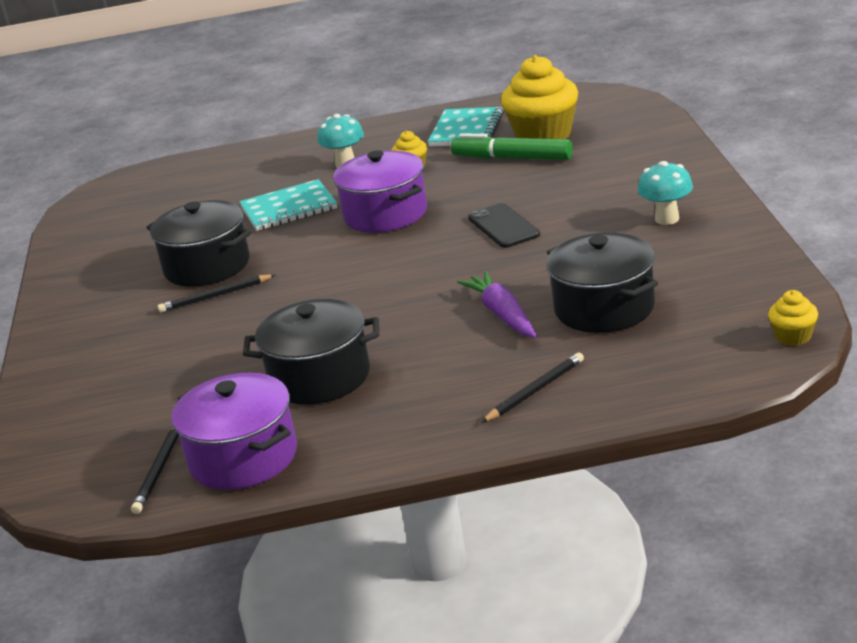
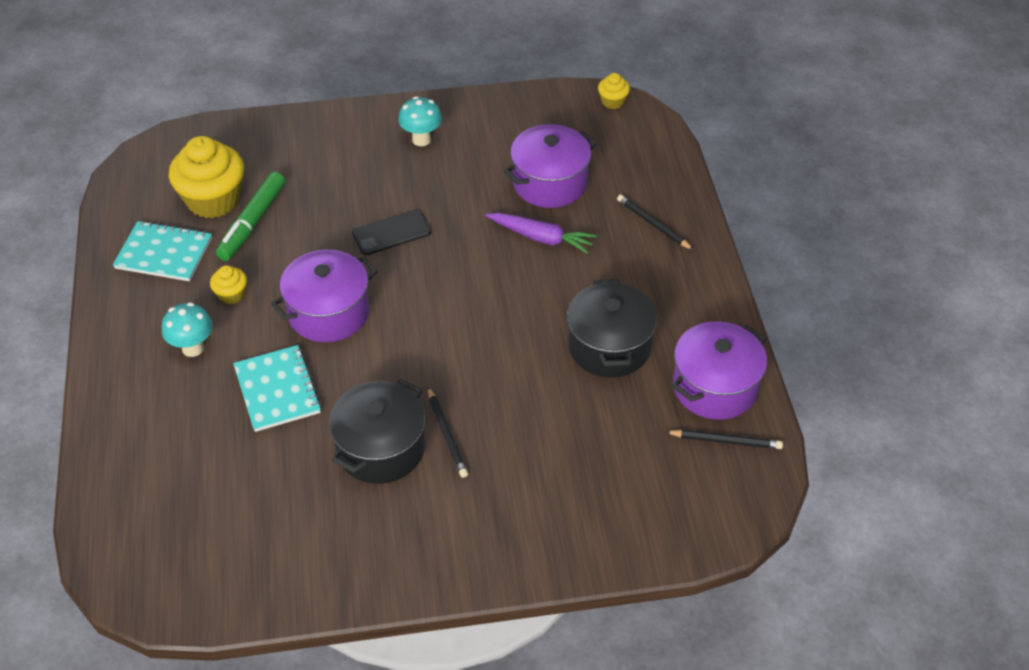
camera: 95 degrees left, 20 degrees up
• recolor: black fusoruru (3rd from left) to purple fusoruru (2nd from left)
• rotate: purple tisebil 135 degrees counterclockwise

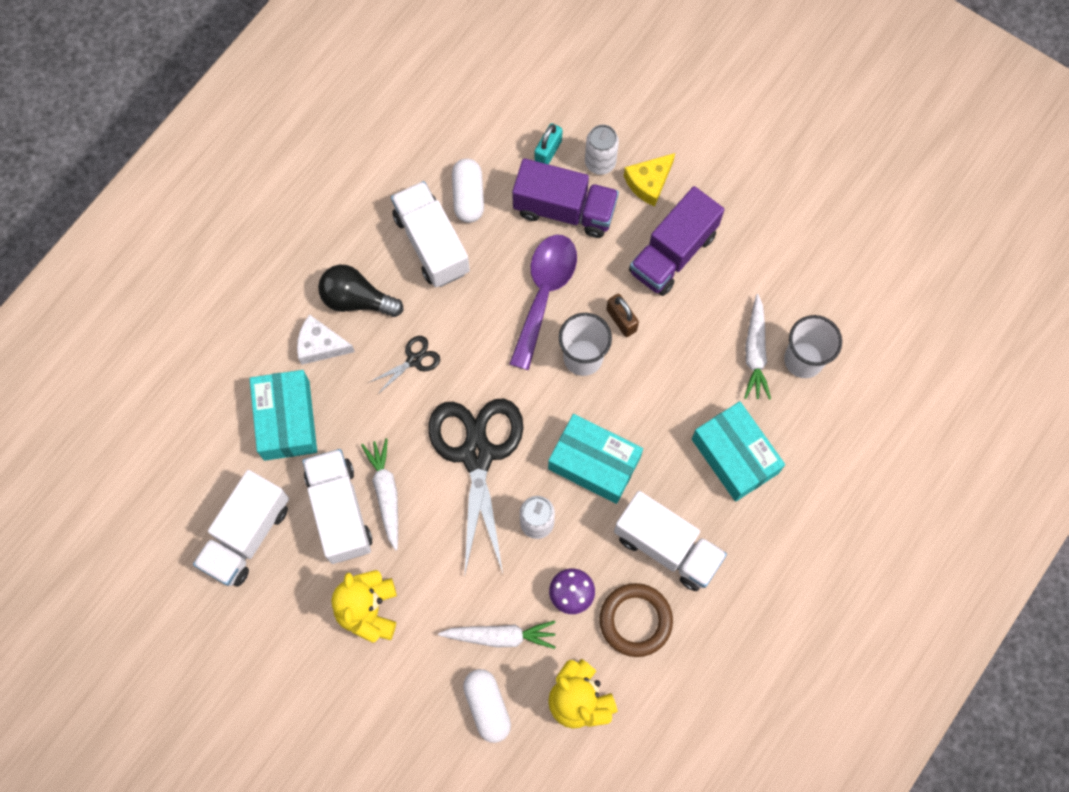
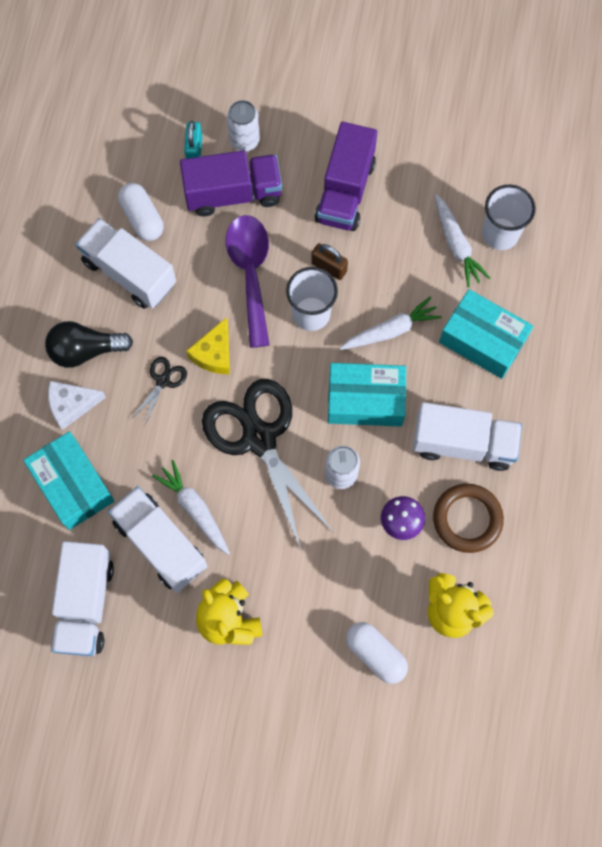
camera: 25 degrees left, 0 degrees up
• move: white tisebil (2nd from left)
• move: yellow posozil

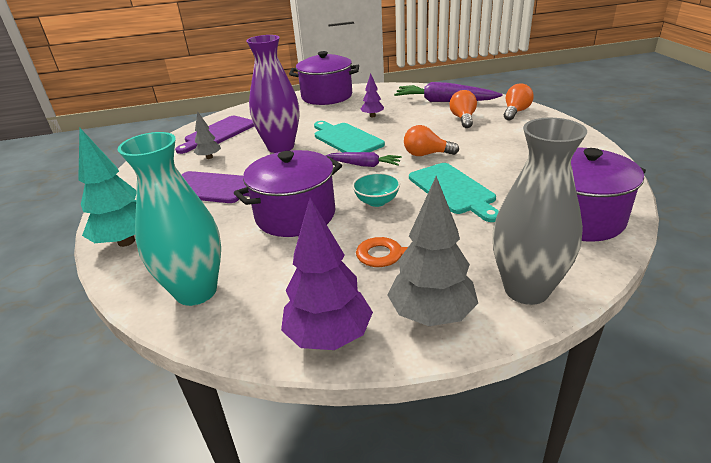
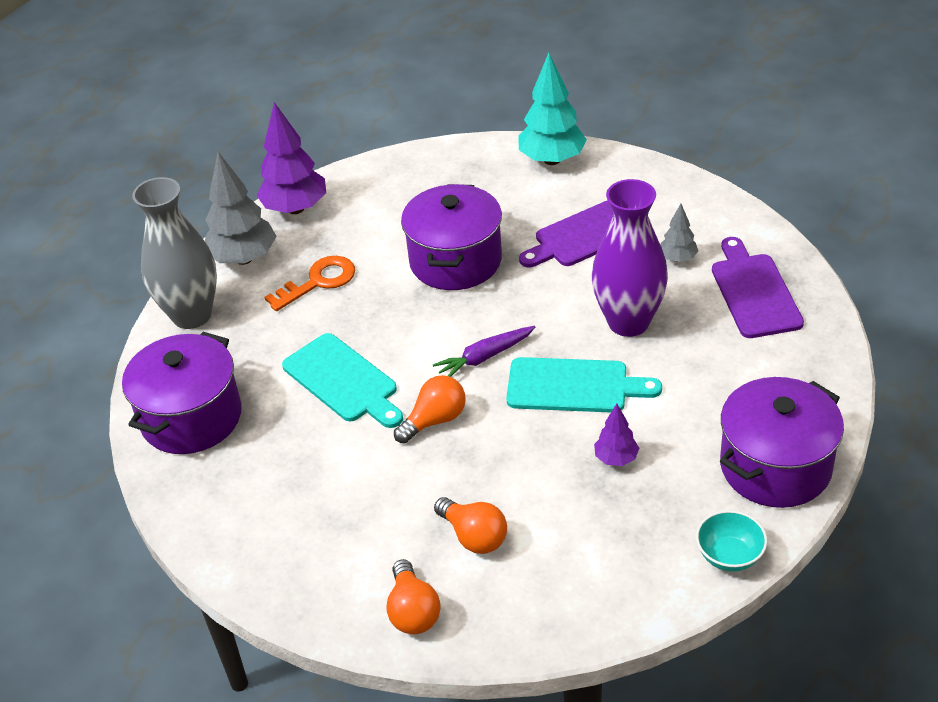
camera: 135 degrees right, 10 degrees up
• delete: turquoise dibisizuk
• delete: purple tisebil (2nd from left)
• move: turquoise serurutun
• rotate: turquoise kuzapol (2nd from left in the first image) 150 degrees counterclockwise

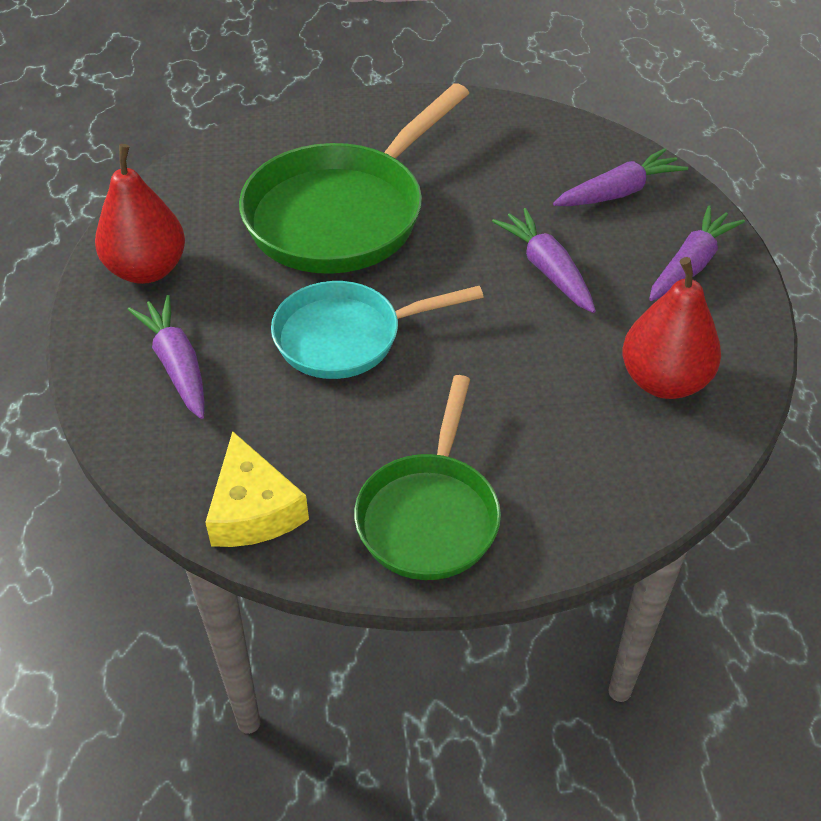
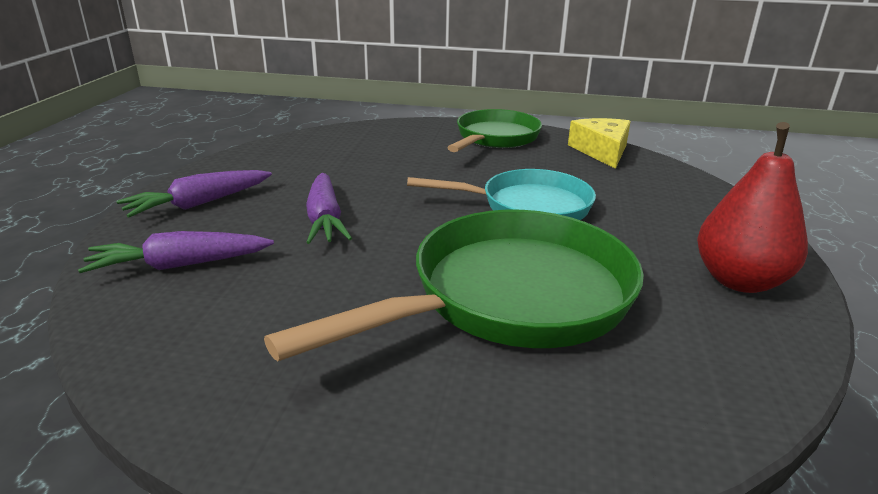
camera: 165 degrees left, 20 degrees down
• delete: purple tisebil (1st from left)
• delete: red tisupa (2nd from left)

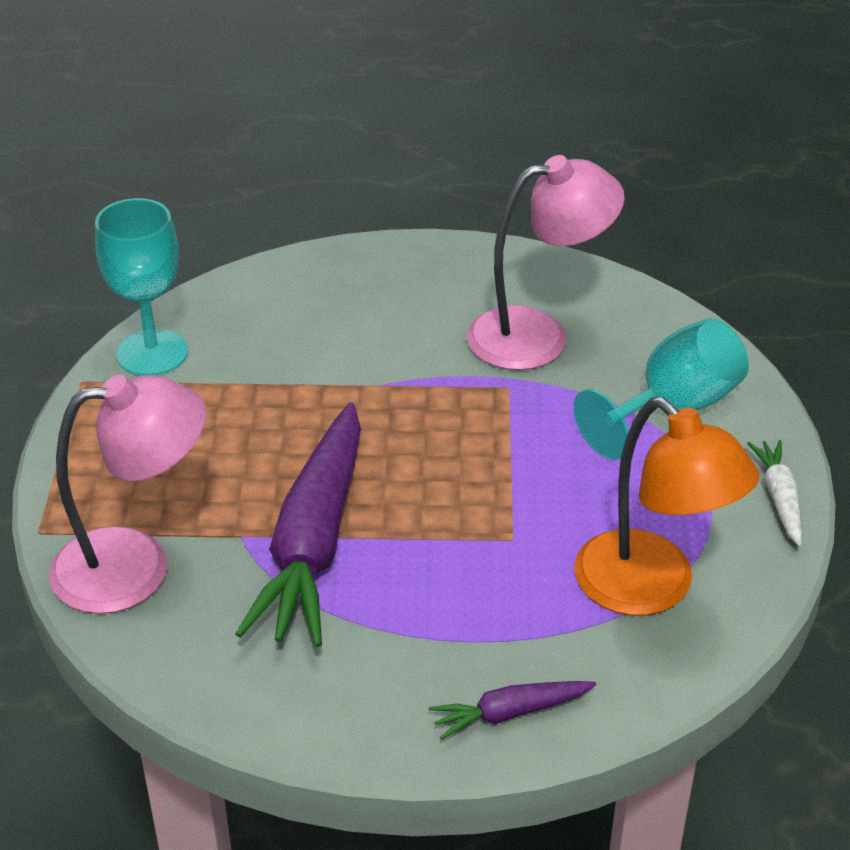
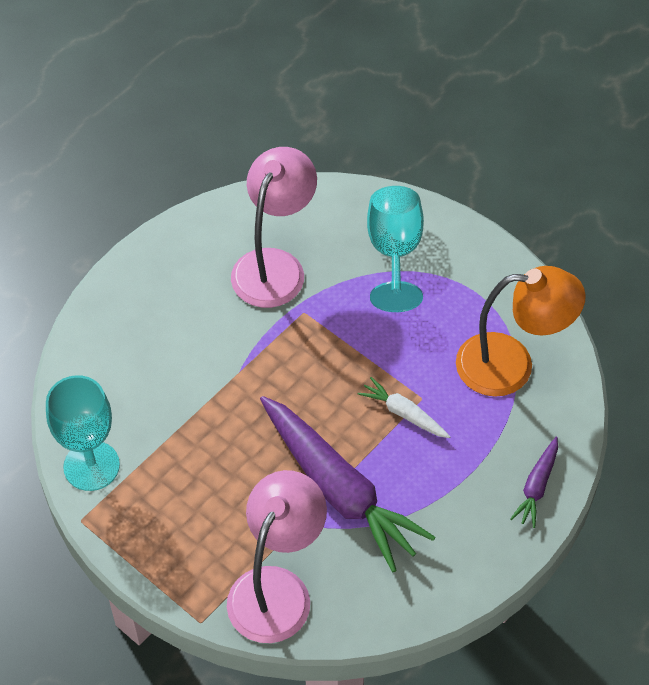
camera: 50 degrees left, 15 degrees up
• move: white tisebil

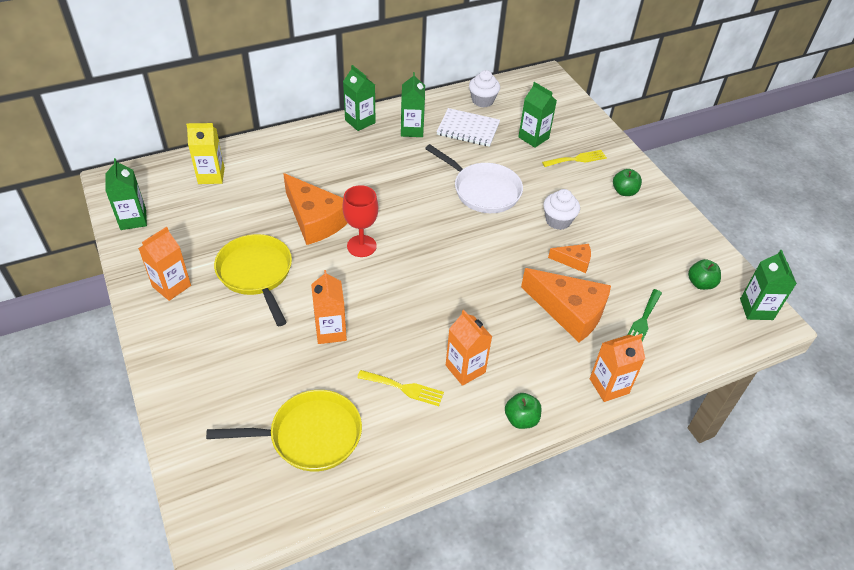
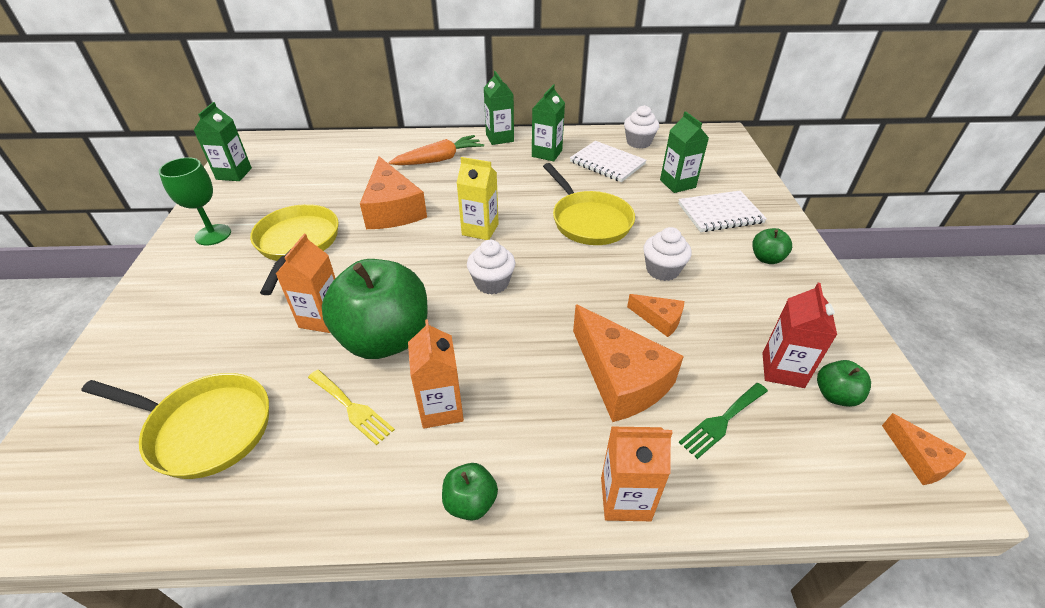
camera: 25 degrees right, 5 degrees down
• delete: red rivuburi
• insert: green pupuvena (1st from left)
• insert: orange tisebil
• insert: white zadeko (1st from left)
• insert: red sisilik
• move: yellow sisilik
• replace: orange sisilik (1st from left) to green rivuburi
• replace: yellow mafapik (2nd from left) to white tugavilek (2nd from left)
• replace: green sisilik (5th from left) to orange posozil (4th from left)
• recolor: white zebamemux to yellow zebamemux (3rd from left)

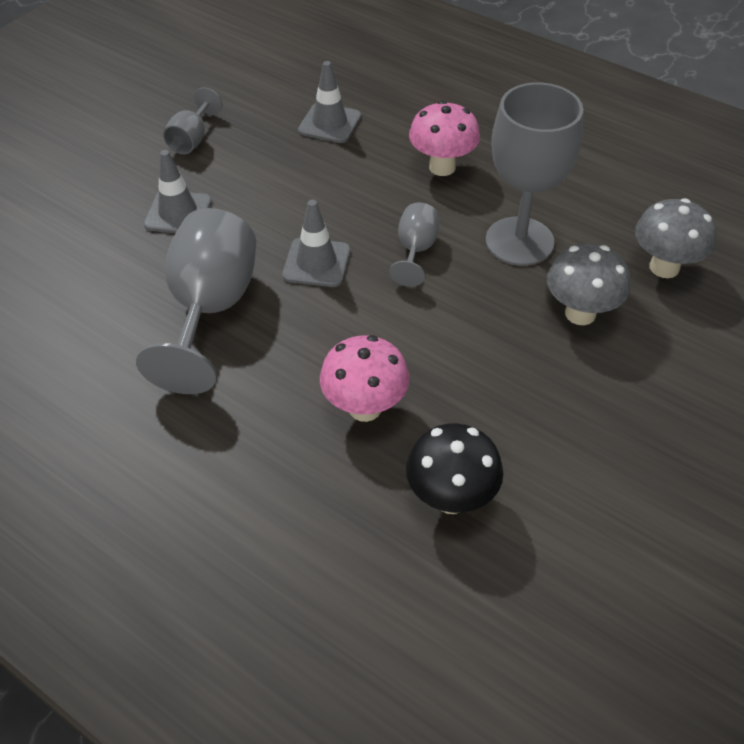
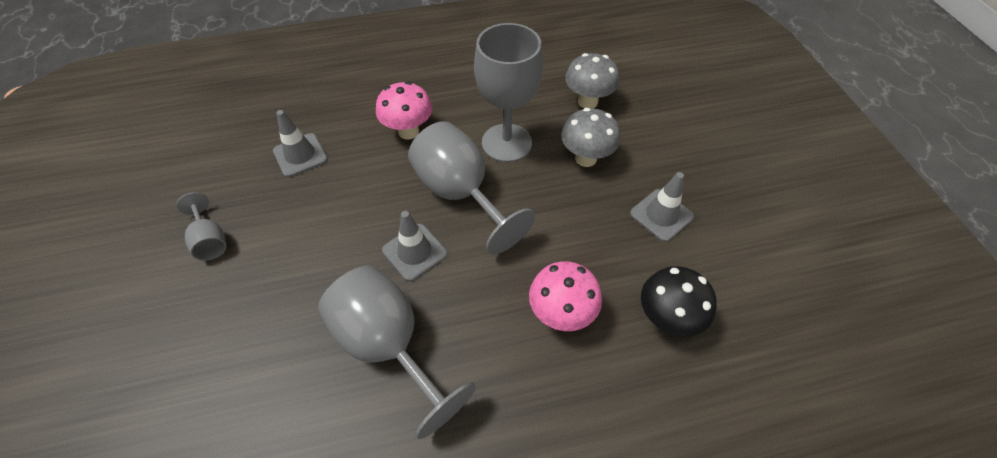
camera: 50 degrees left, 5 degrees up
• move: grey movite (1st from left in the first image) to grey movite (3rd from left)
• resize: grey rivuburi (3rd from left) x2.00

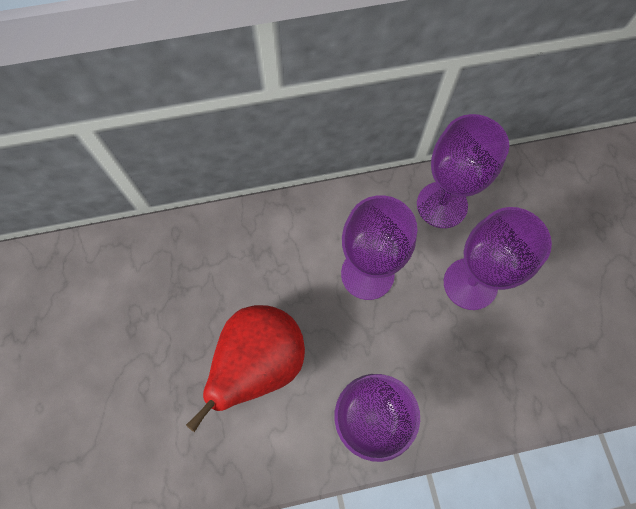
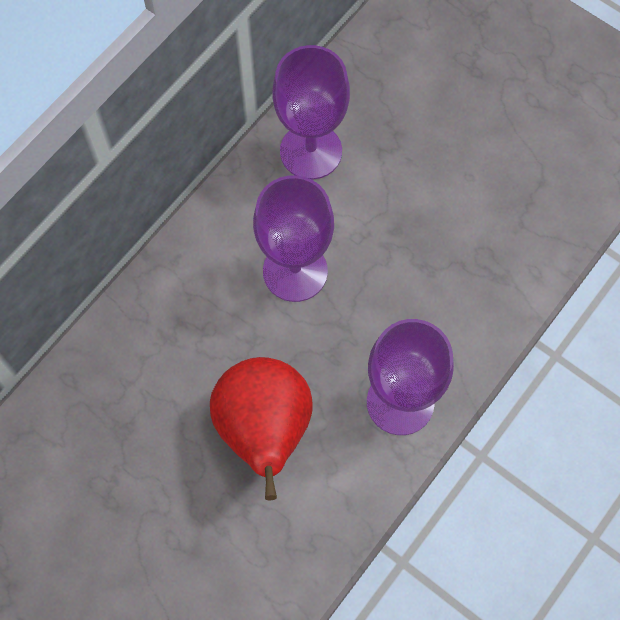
camera: 40 degrees left, 0 degrees up
• delete: purple rivuburi (4th from left)

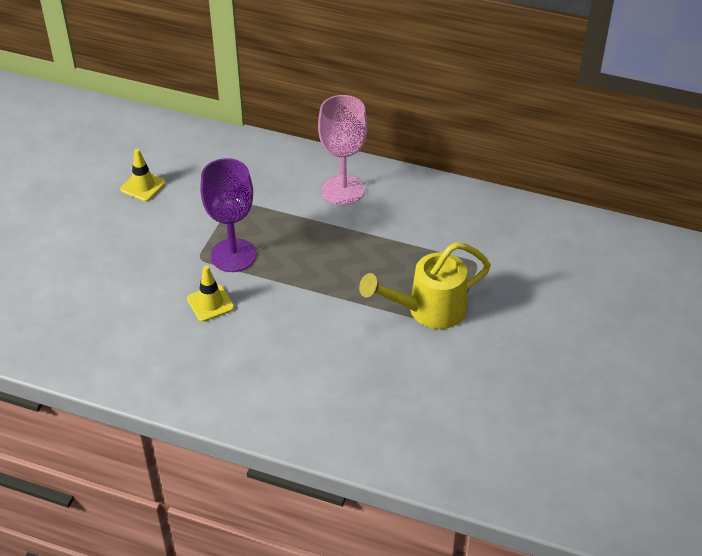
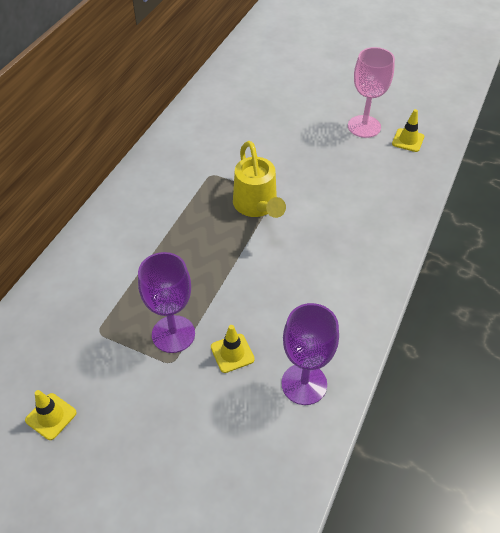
camera: 85 degrees left, 5 degrees up
• insert: purple rivuburi (2nd from left)
• insert: yellow movite (3rd from left)
• move: pink rivuburi

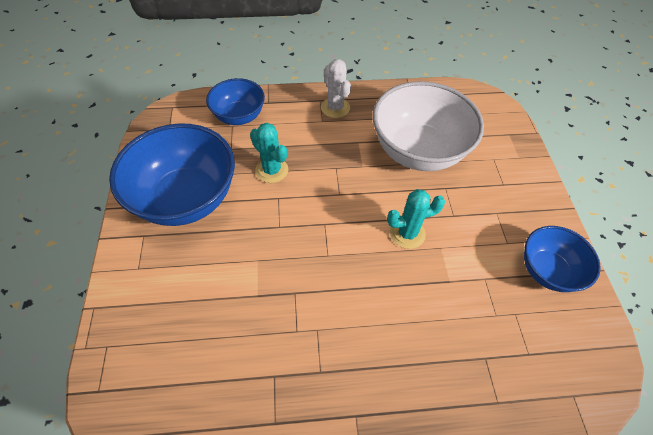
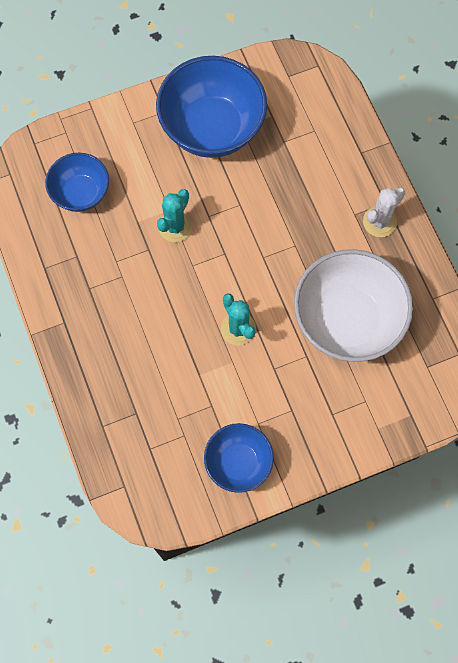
camera: 75 degrees right, 15 degrees up
• move: blue serurutun (2nd from left in the first image) to blue serurutun (1st from left)
• move: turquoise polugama (1st from left)

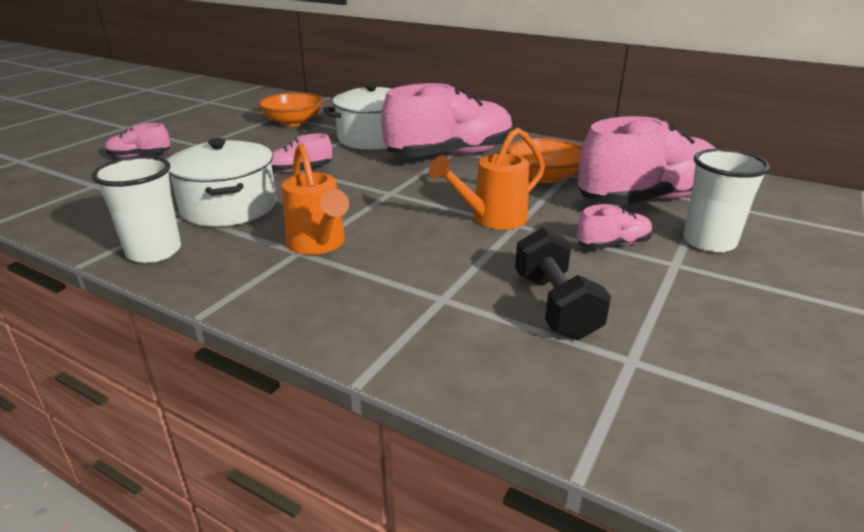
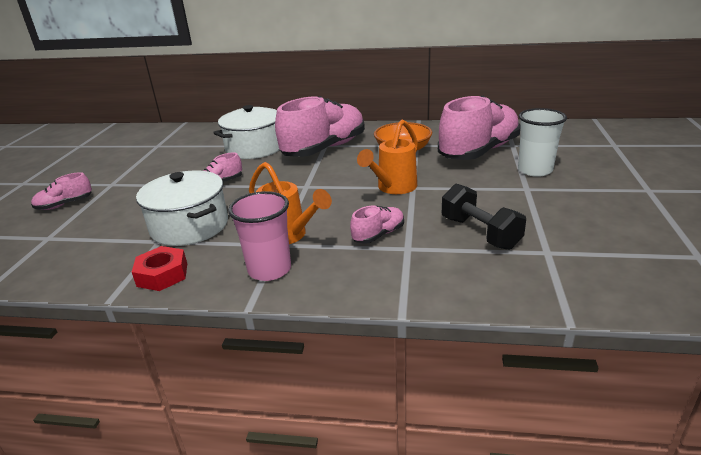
camera: 20 degrees left, 0 degrees up
• delete: orange serurutun (1st from left)
• insert: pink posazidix
• move: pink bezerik (4th from left)
• replace: white posazidix (1st from left) to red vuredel

